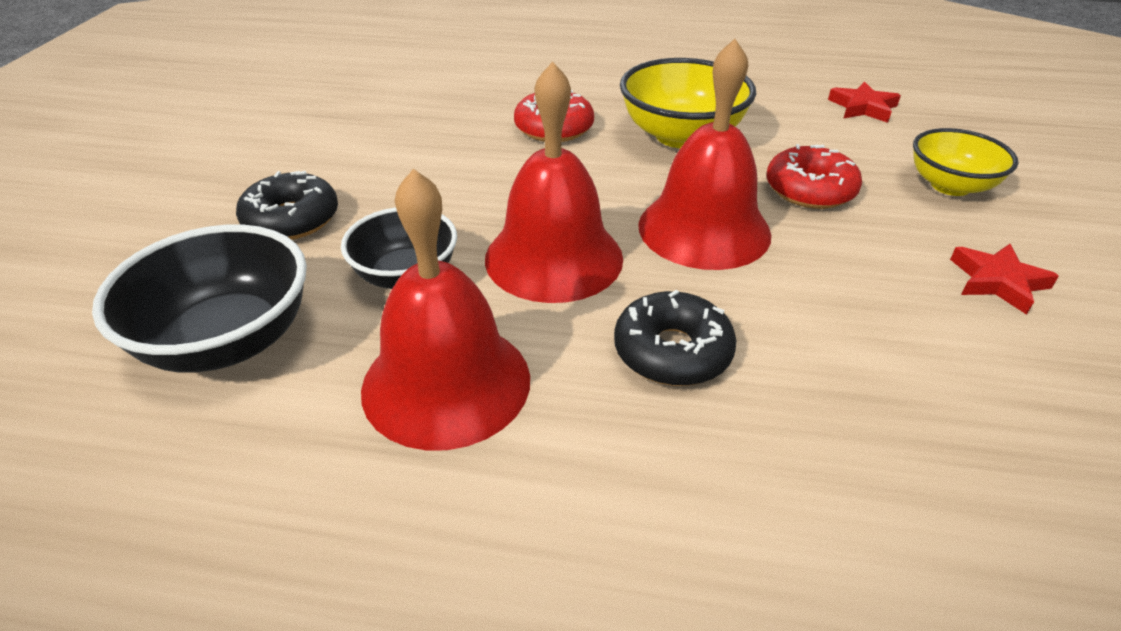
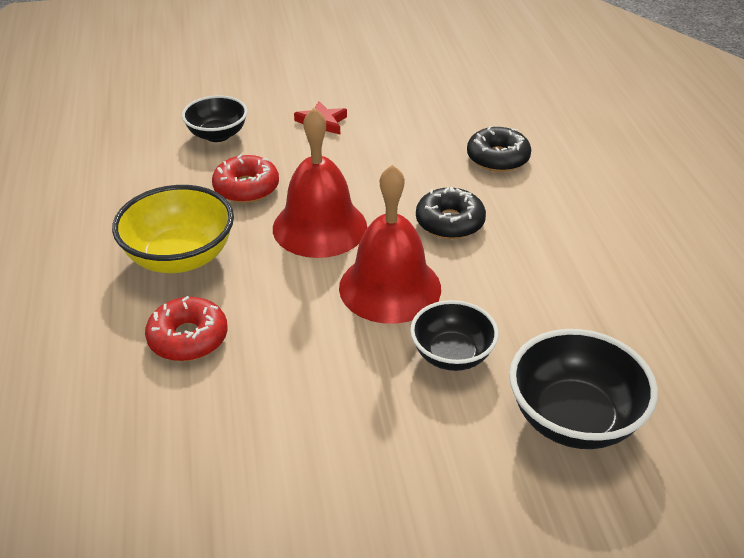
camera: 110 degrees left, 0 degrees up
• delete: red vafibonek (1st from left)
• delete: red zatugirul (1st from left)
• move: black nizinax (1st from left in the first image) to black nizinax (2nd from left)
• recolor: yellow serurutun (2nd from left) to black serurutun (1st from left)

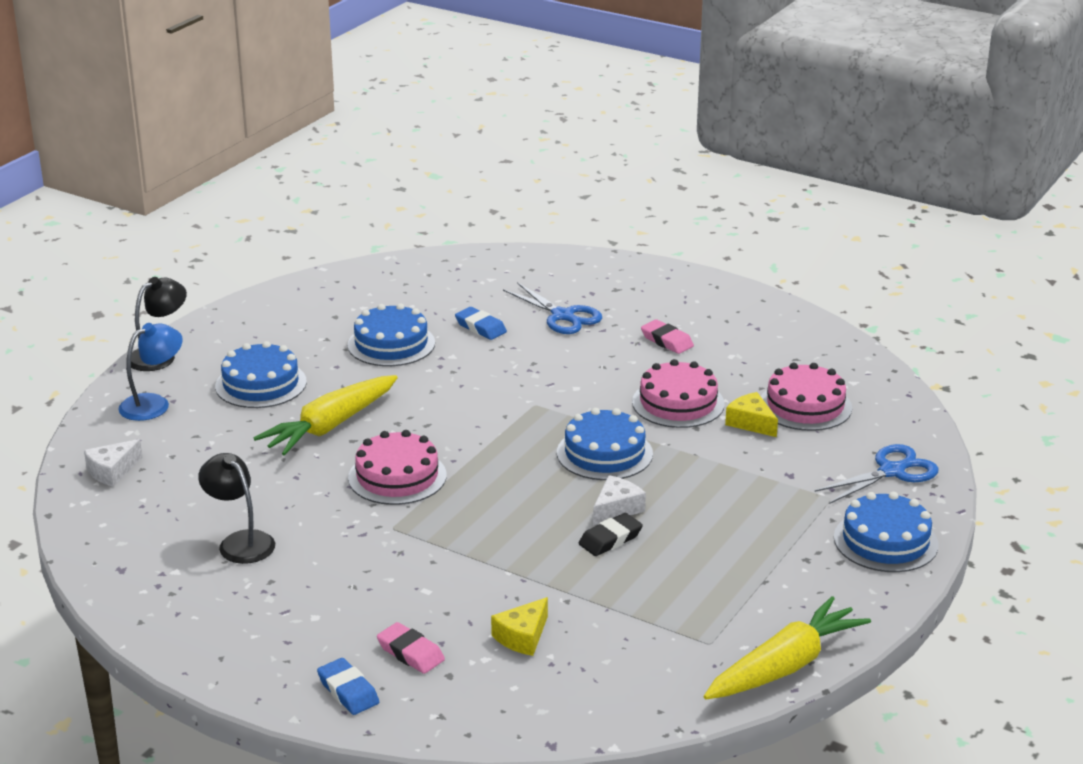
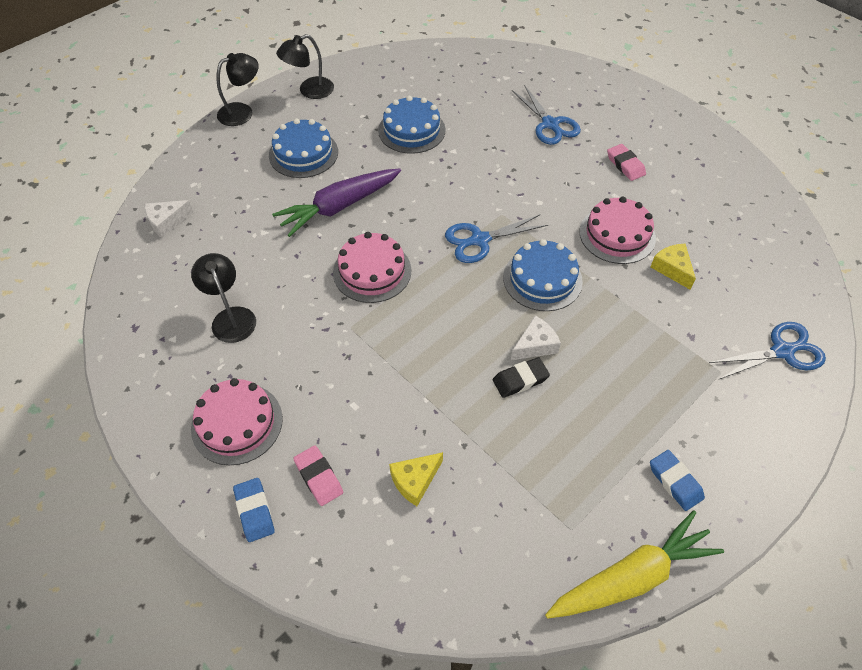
camera: 15 degrees right, 25 degrees up
• delete: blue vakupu
• delete: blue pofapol (4th from left)
• insert: black vakupu (3rd from left)
• insert: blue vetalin (1st from left)
• move: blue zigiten (2nd from left)
• move: pink pofapol (3rd from left in the first image) to pink pofapol (1st from left)
• recolor: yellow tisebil (1st from left) to purple tisebil

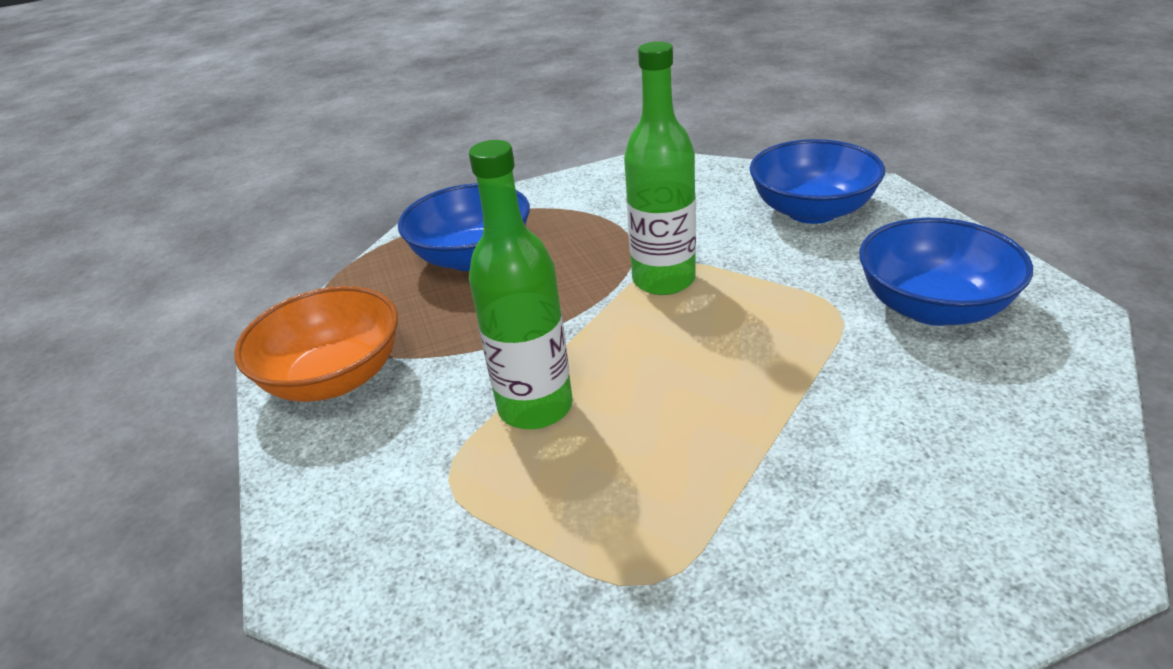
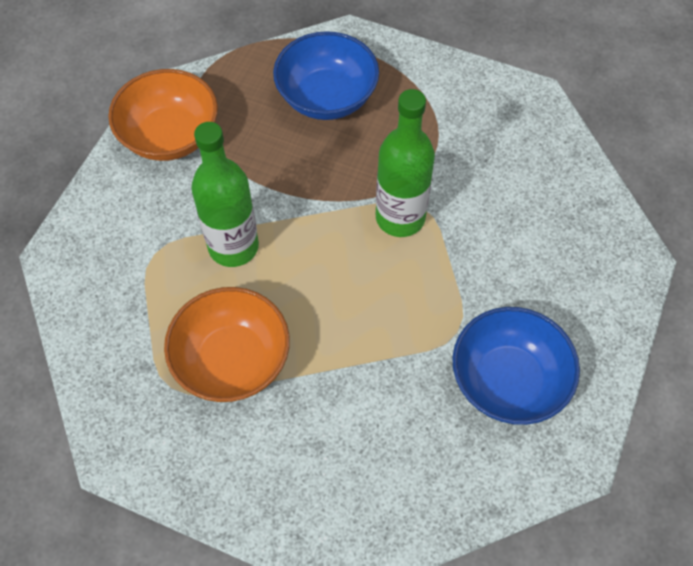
camera: 40 degrees right, 25 degrees up
• delete: blue serurutun (2nd from left)
• insert: orange serurutun (2nd from left)

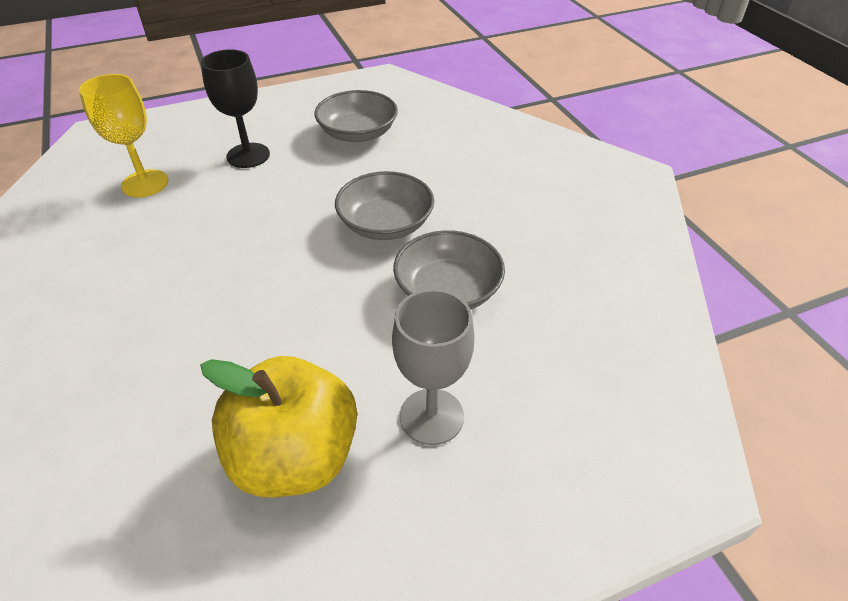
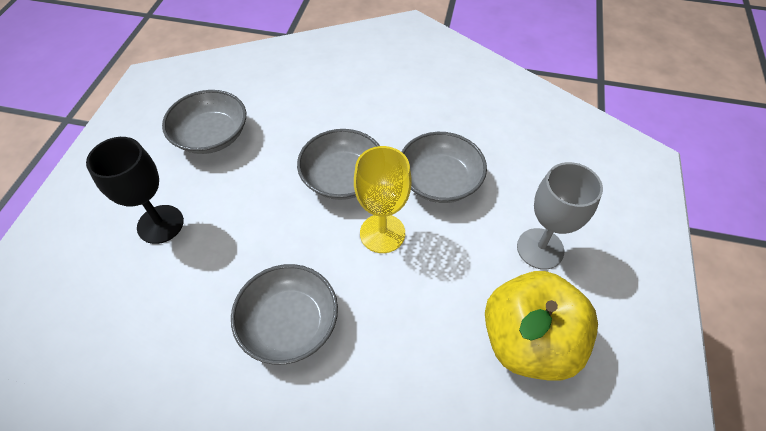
camera: 55 degrees left, 10 degrees up
• insert: grey serurutun (2nd from left)
• move: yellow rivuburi

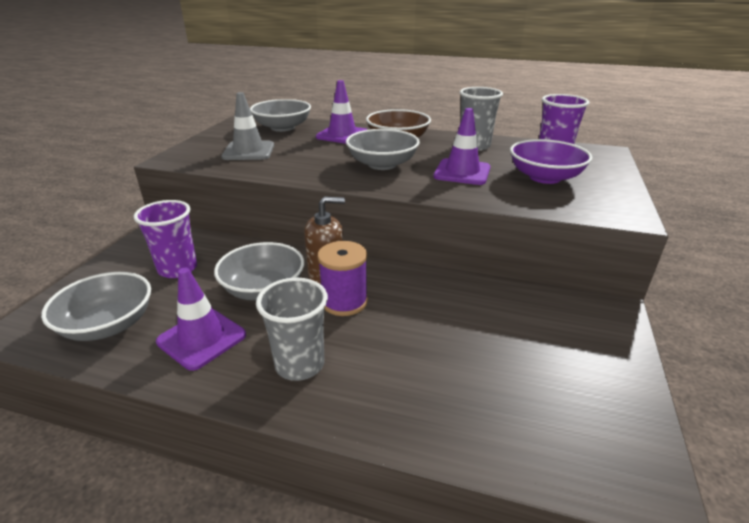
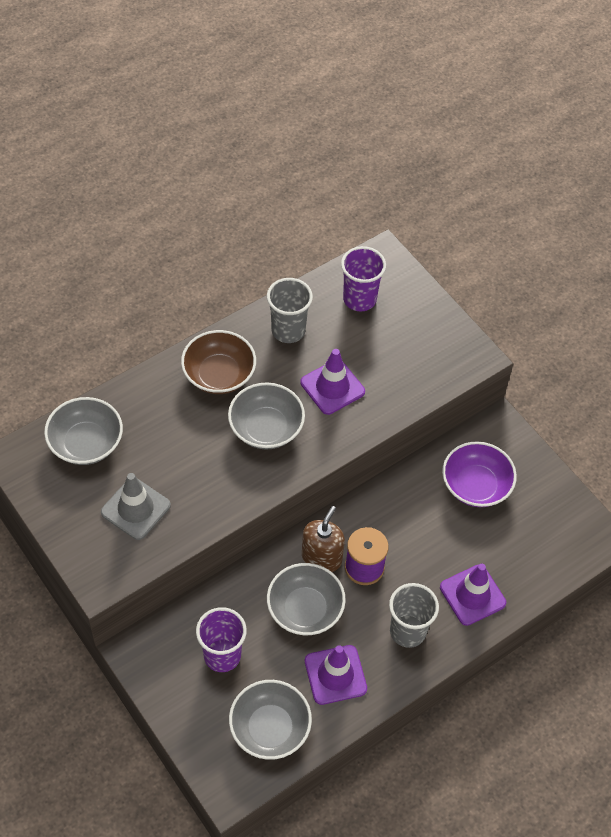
camera: 55 degrees left, 25 degrees up
• move: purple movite (2nd from left in the first image) to purple movite (3rd from left)
• move: purple serurutun

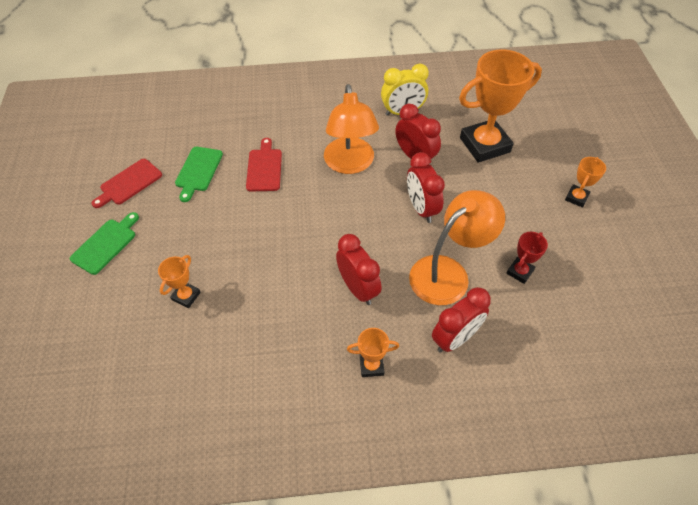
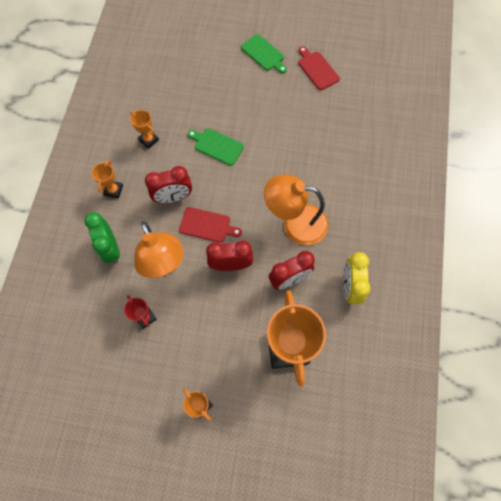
camera: 105 degrees right, 15 degrees up
• move: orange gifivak (1st from left in the first image) to orange gifivak (2nd from left)
• move: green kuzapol (2nd from left in the first image) to green kuzapol (1st from left)
• move: red kuzapol (2nd from left in the first image) to red kuzapol (1st from left)
• recolor: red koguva (4th from left) to green koguva

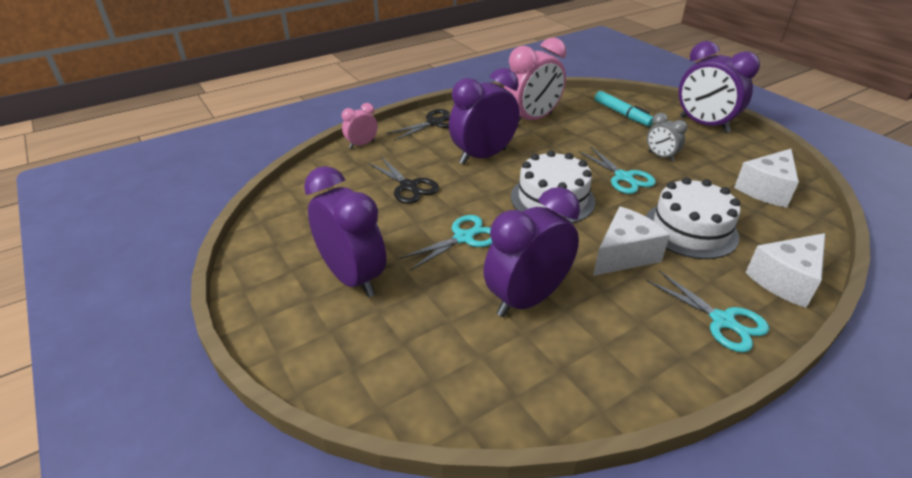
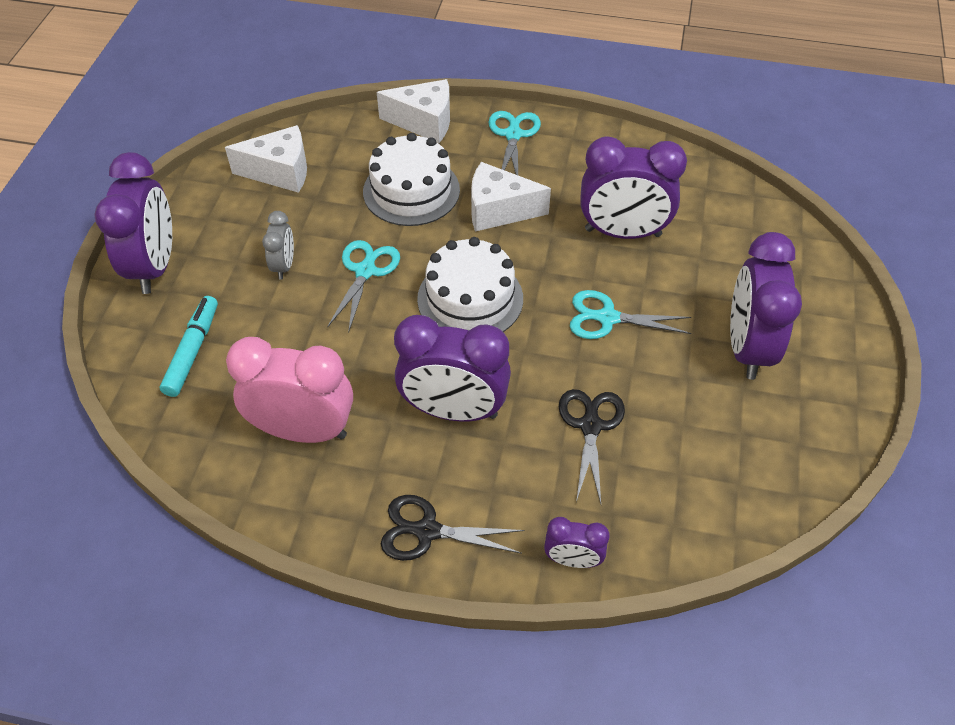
camera: 135 degrees left, 15 degrees up
• recolor: pink koguva (1st from left) to purple koguva (3rd from left)

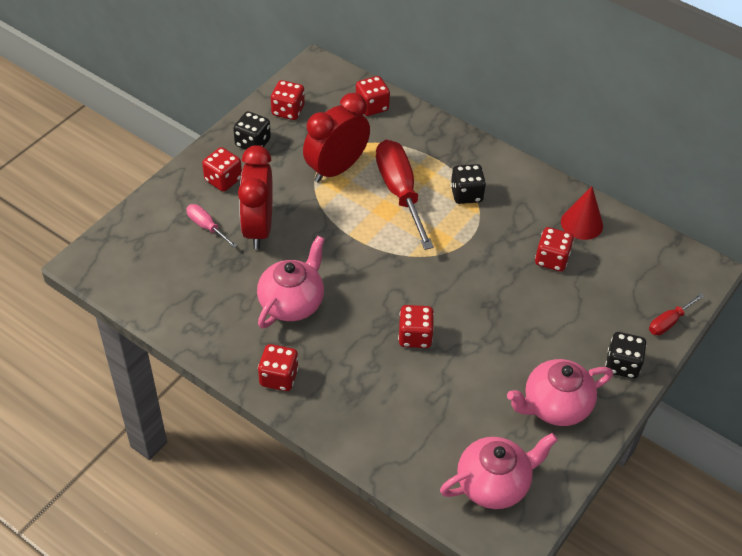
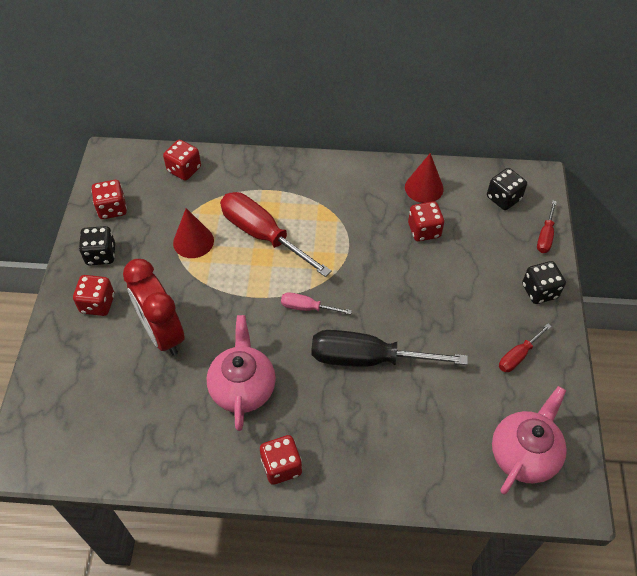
camera: 30 degrees left, 5 degrees up
• move: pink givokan
• move: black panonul (2nd from left)
• replace: red koguva (2nd from left) to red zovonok (1st from left)
• replace: red panonul (5th from left) to black givokan
• replace: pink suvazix (3rd from left) to red givokan (2nd from left)

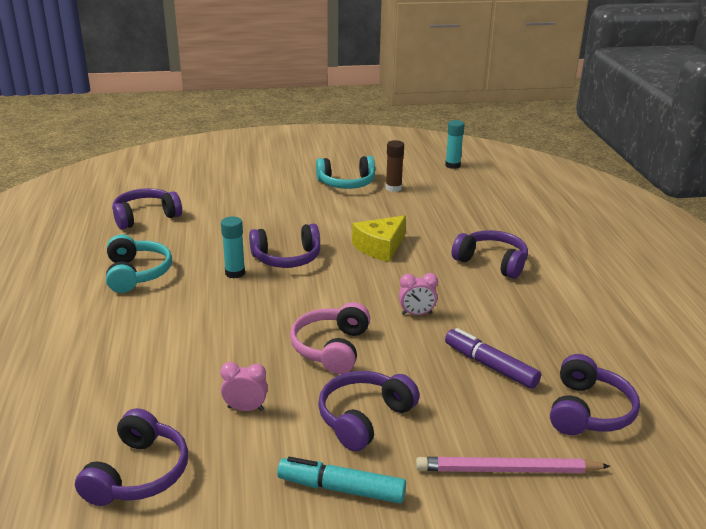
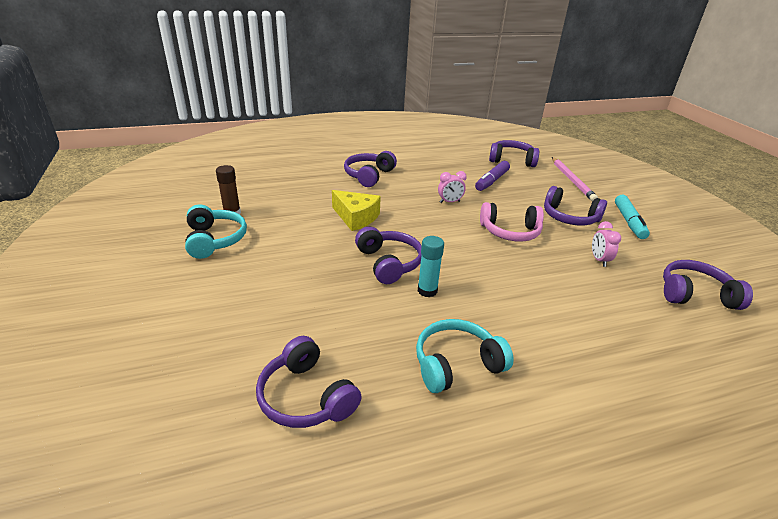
camera: 100 degrees left, 5 degrees up
• delete: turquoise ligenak (2nd from left)
• rotate: pink koguva (2nd from left in the first image) 90 degrees clockwise

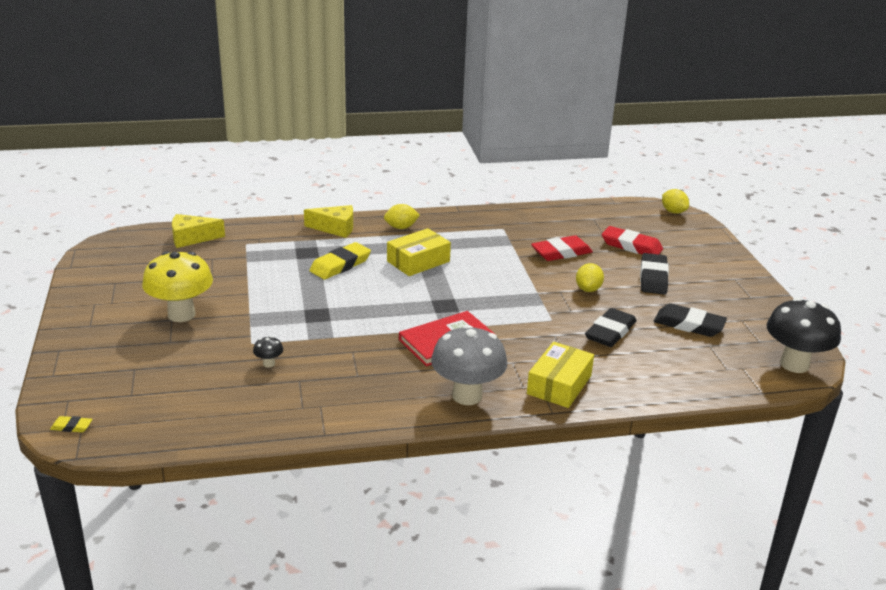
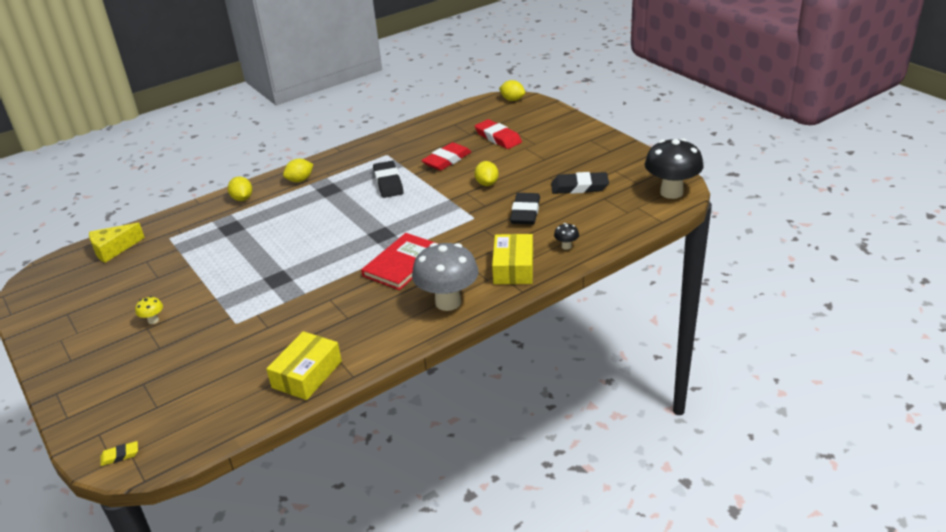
camera: 20 degrees left, 5 degrees up
• delete: yellow zigiten (2nd from left)
• move: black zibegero (1st from left)
• move: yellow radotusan (1st from left)
• move: black zigiten (2nd from left in the first image) to black zigiten (1st from left)
• replace: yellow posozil (2nd from left) to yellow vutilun (1st from left)
• rotate: red zigiten (2nd from left) 45 degrees clockwise
• resize: yellow zibegero x0.41

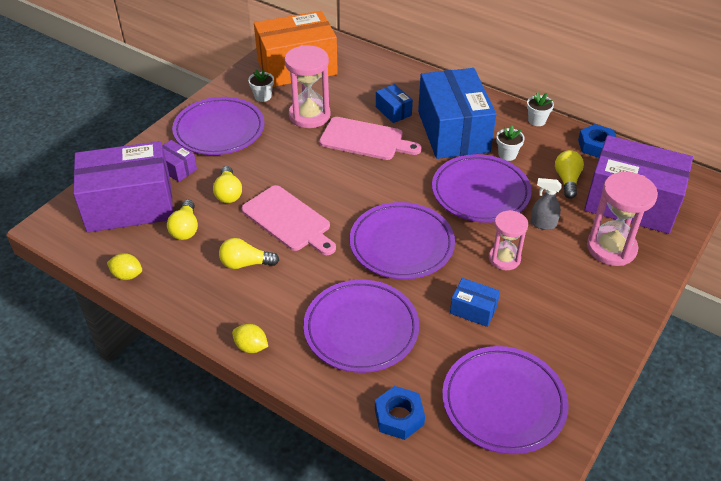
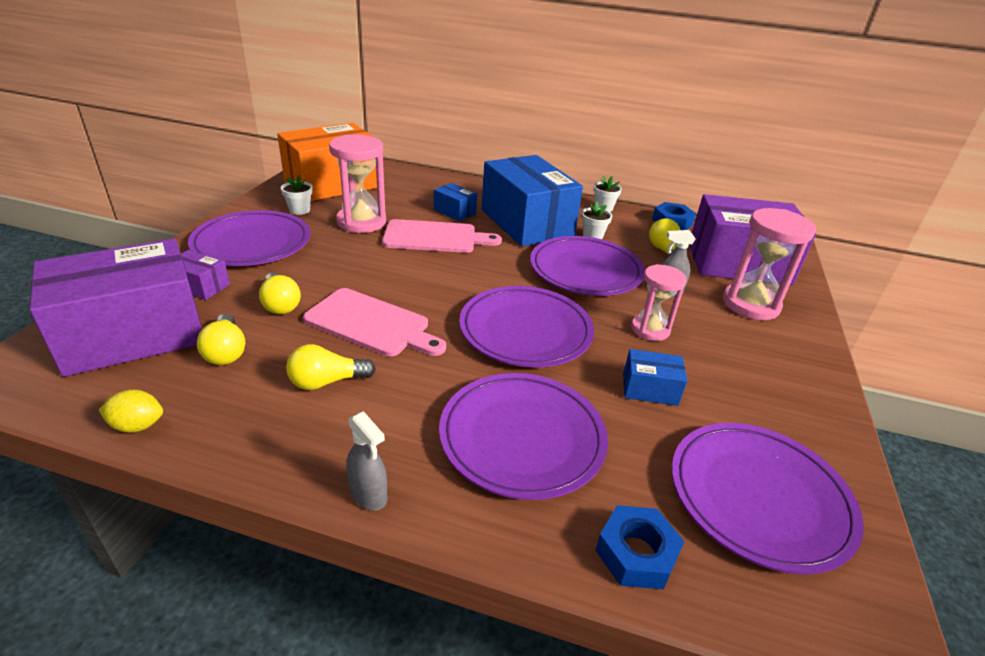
camera: 20 degrees left, 10 degrees down
• replace: yellow vutilun (2nd from left) to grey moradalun (1st from left)

